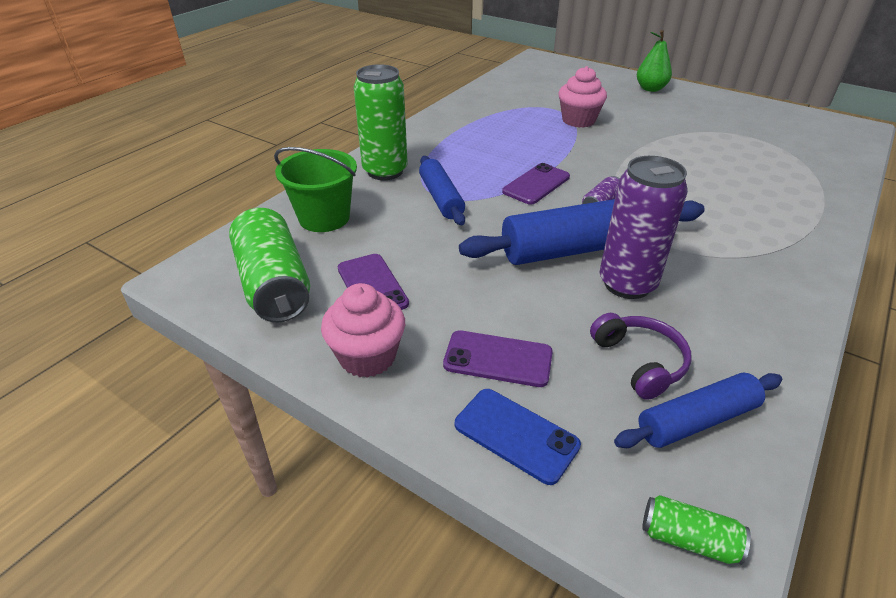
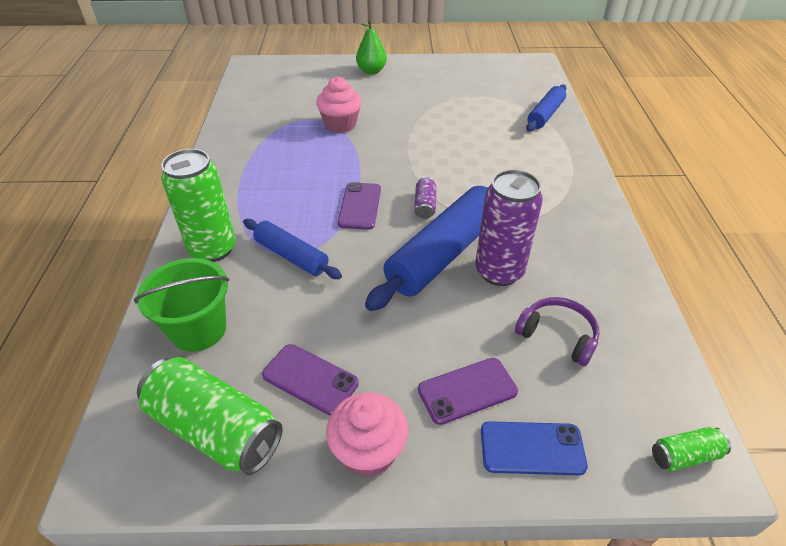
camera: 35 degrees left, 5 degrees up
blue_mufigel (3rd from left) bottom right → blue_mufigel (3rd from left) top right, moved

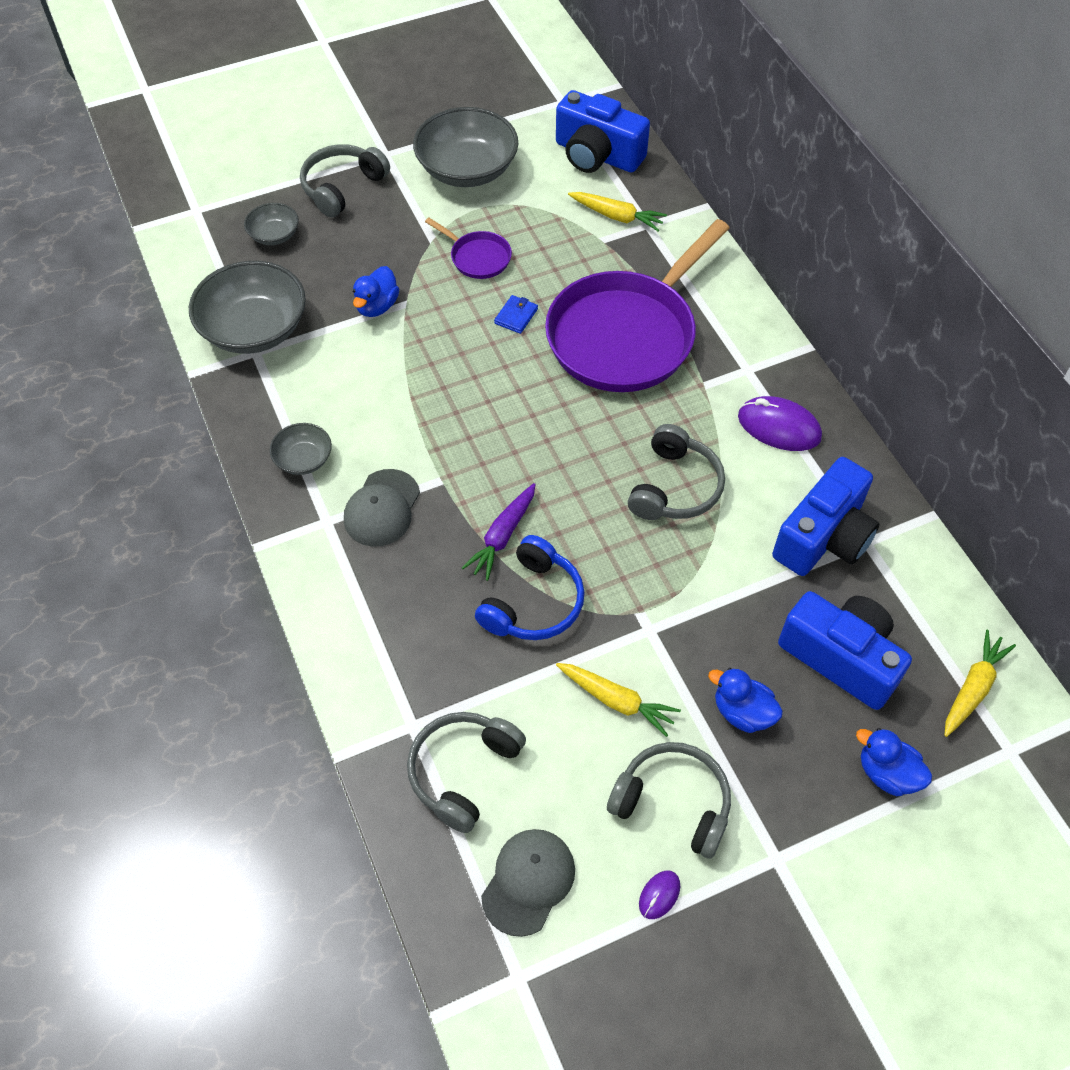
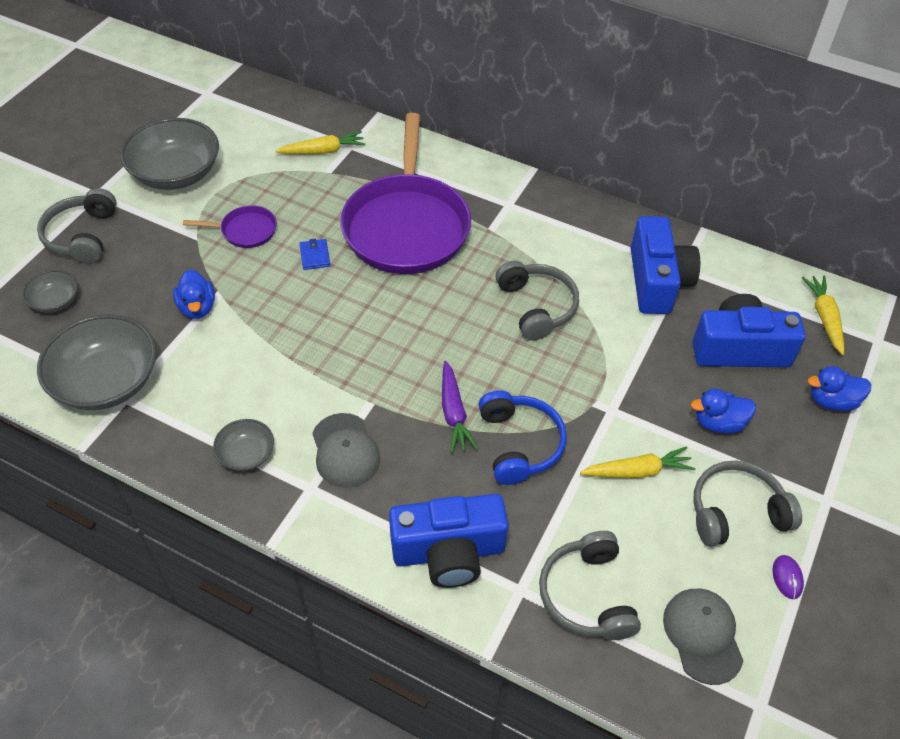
camera: 40 degrees left, 5 degrees down
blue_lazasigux (1st from left) top centre → blue_lazasigux (1st from left) bottom centre, moved
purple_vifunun (2nd from left) middle right → -

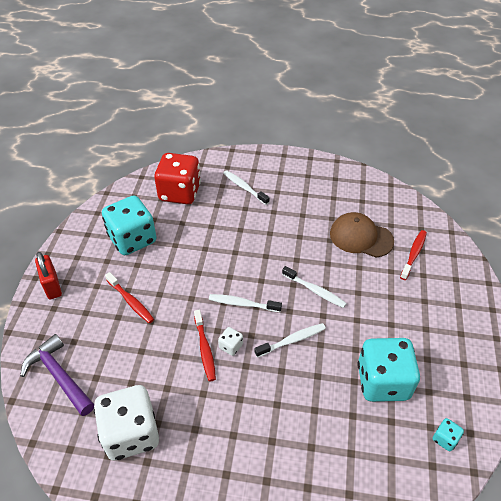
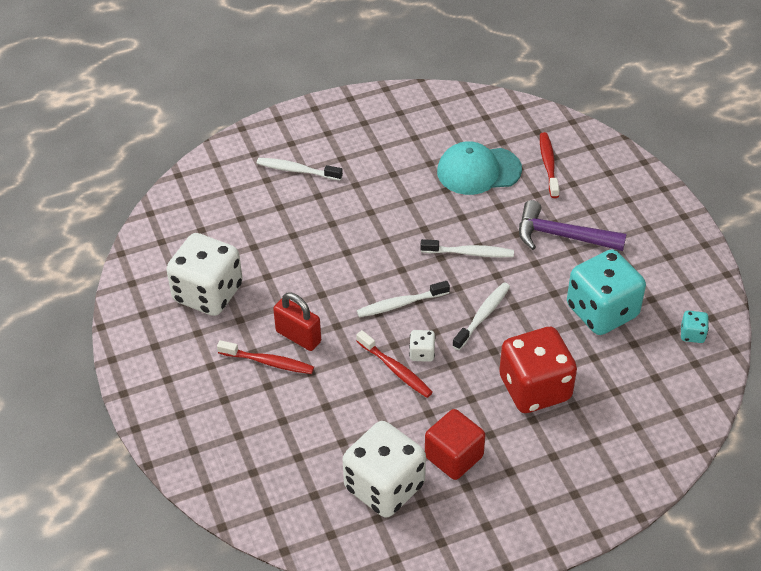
camera: 30 degrees left, 0 degrees up
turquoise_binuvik (1st from left) middle left → white_binuvik (1st from left) middle left
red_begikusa middle left → red_begikusa centre, moved
- → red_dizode bottom centre
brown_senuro middle right → turquoise_senuro top centre
red_binuvik centre → red_binuvik middle right, moved
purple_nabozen bottom left → purple_nabozen middle right, moved

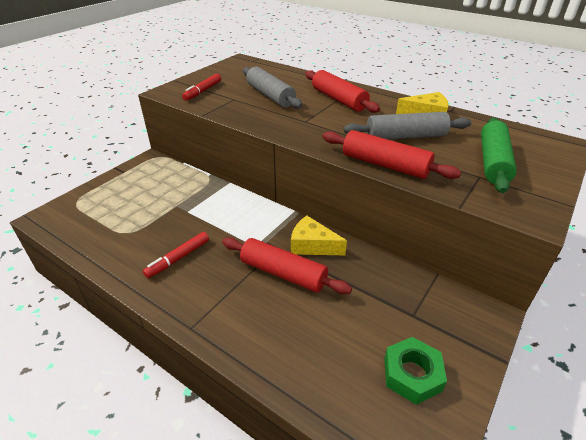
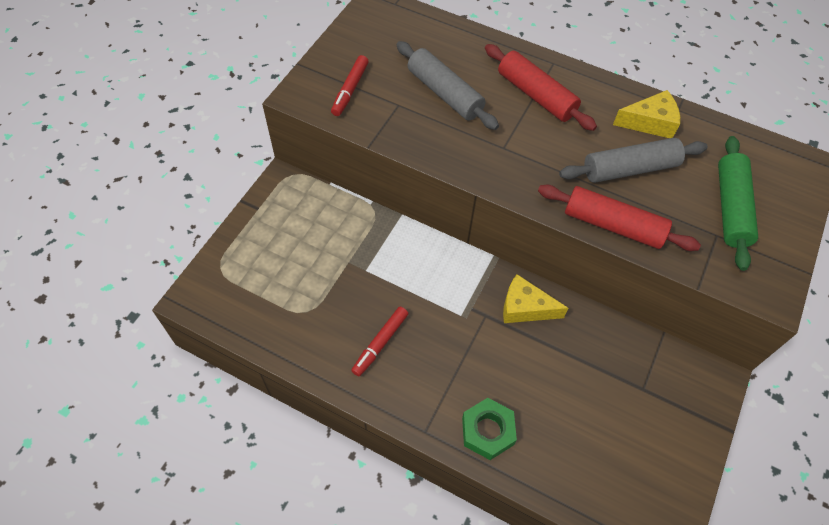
camera: 10 degrees left, 20 degrees up
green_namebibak bottom right → green_namebibak bottom centre, moved
red_mufigel (1st from left) centre → -

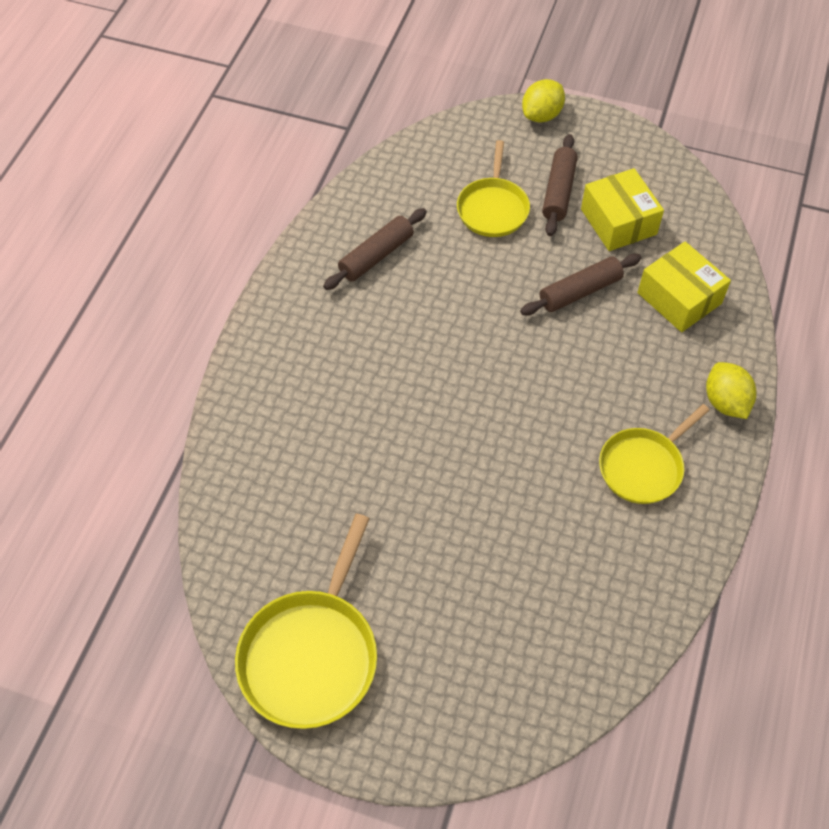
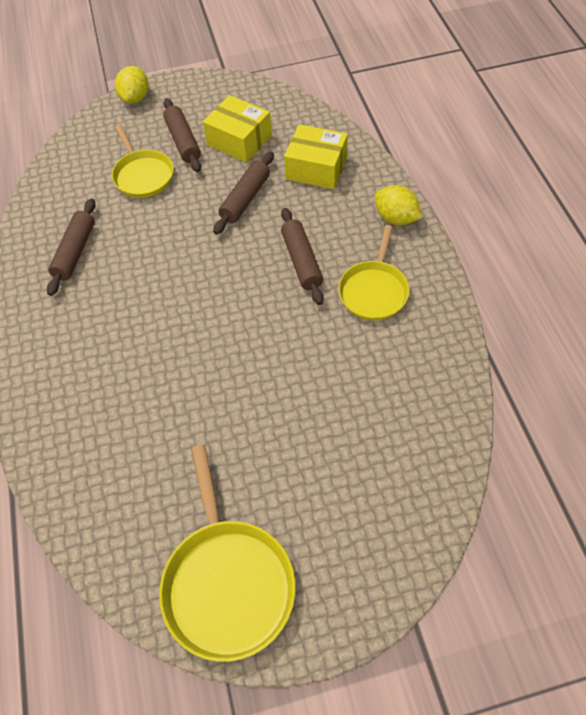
camera: 30 degrees left, 0 degrees up
- → brown_mufigel (4th from left) centre

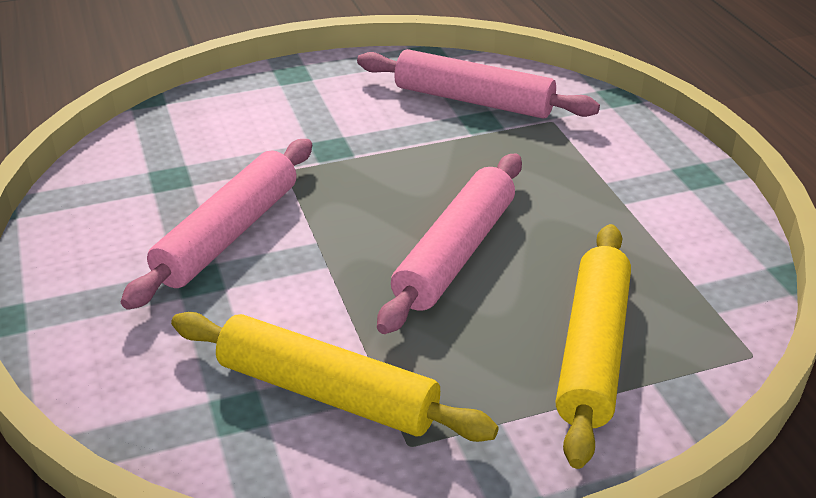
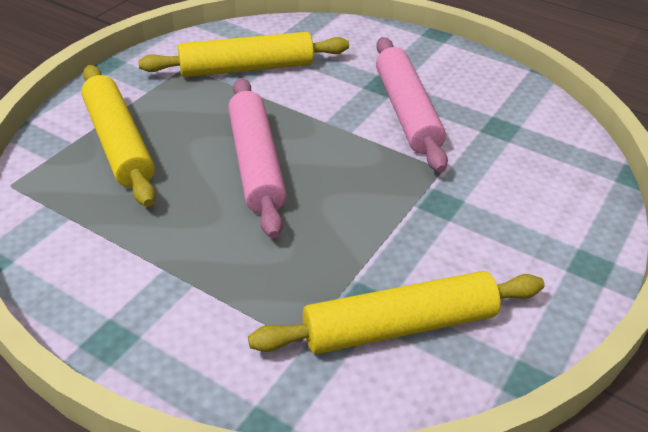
camera: 140 degrees right, 5 degrees up
pink_mufigel (3rd from left) top centre → yellow_mufigel (3rd from left) bottom centre

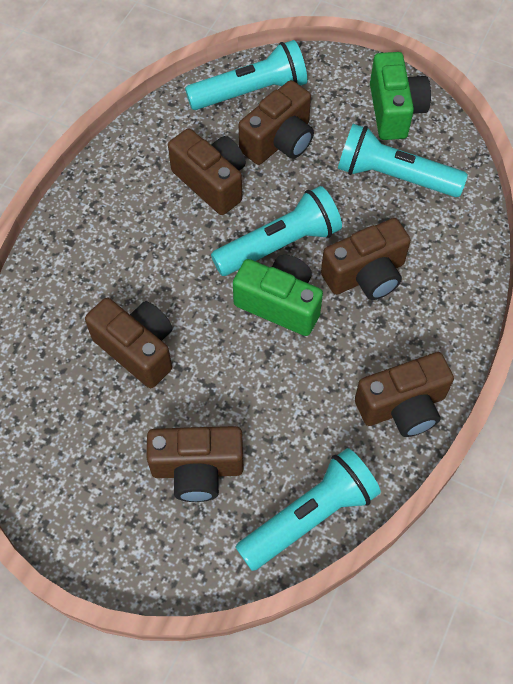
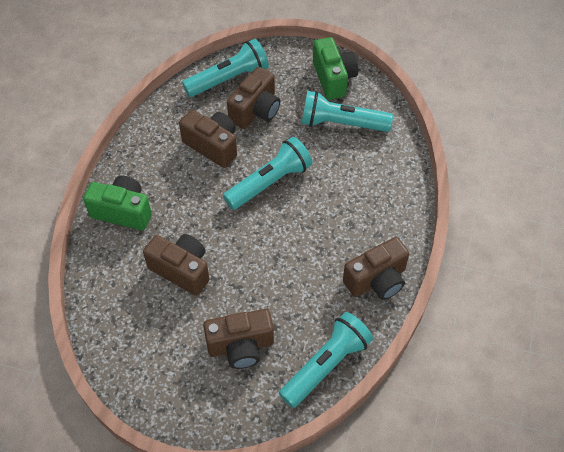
camera: 10 degrees left, 5 degrees down
green_lazasigux (1st from left) centre → green_lazasigux (1st from left) middle left, moved
brown_lazasigux (5th from left) middle right → -

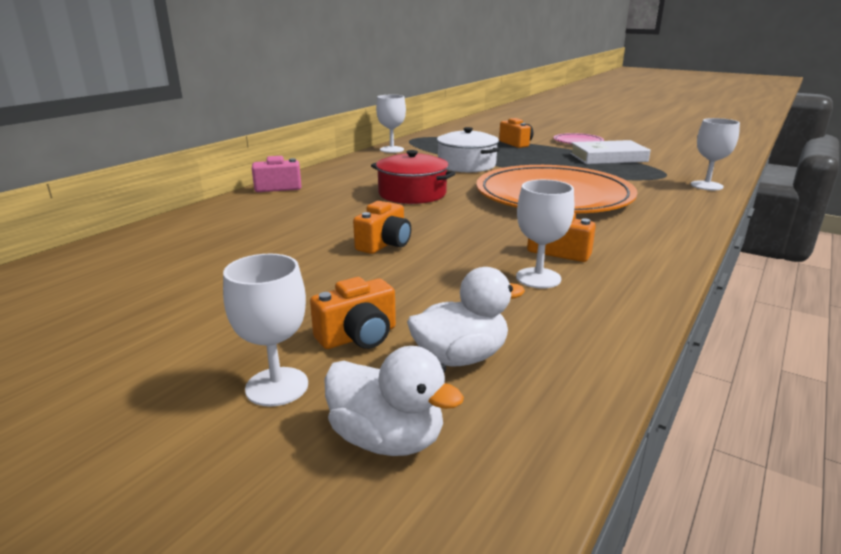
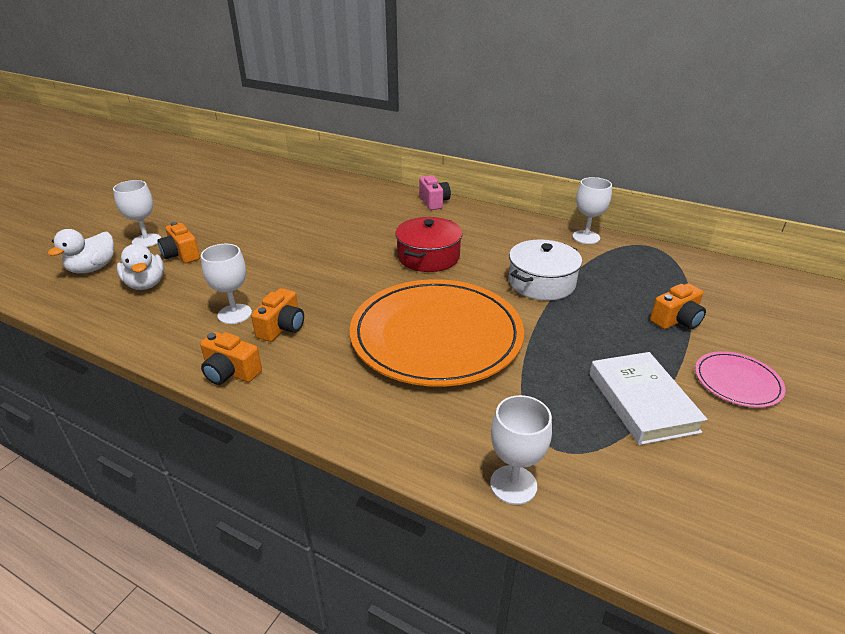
camera: 85 degrees right, 10 degrees up
orange_lazasigux (2nd from left) centre → orange_lazasigux (2nd from left) middle left, moved

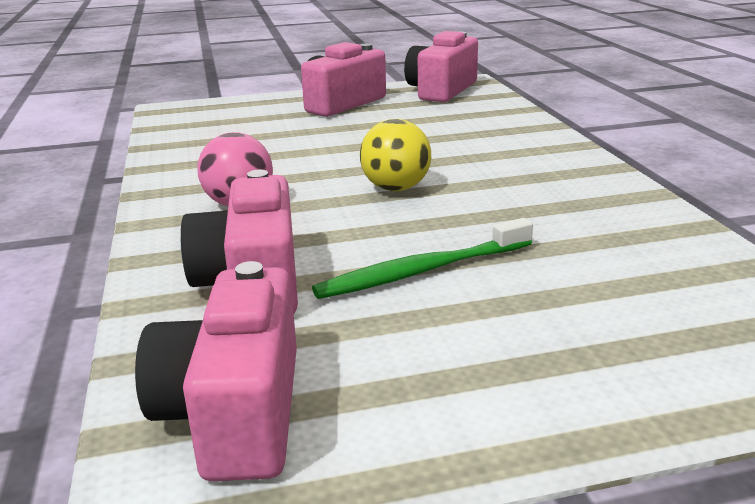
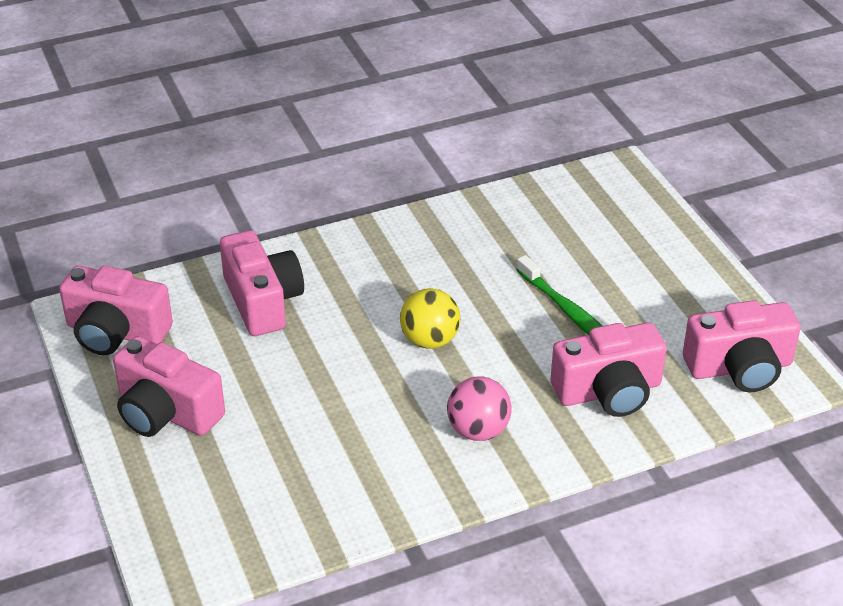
camera: 100 degrees left, 15 degrees up
- → pink_lazasigux (3rd from left) middle left

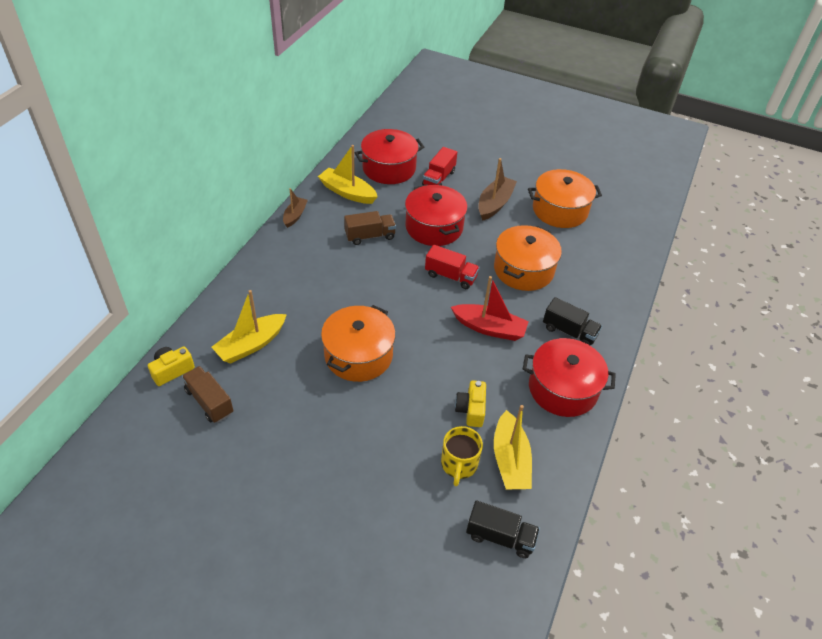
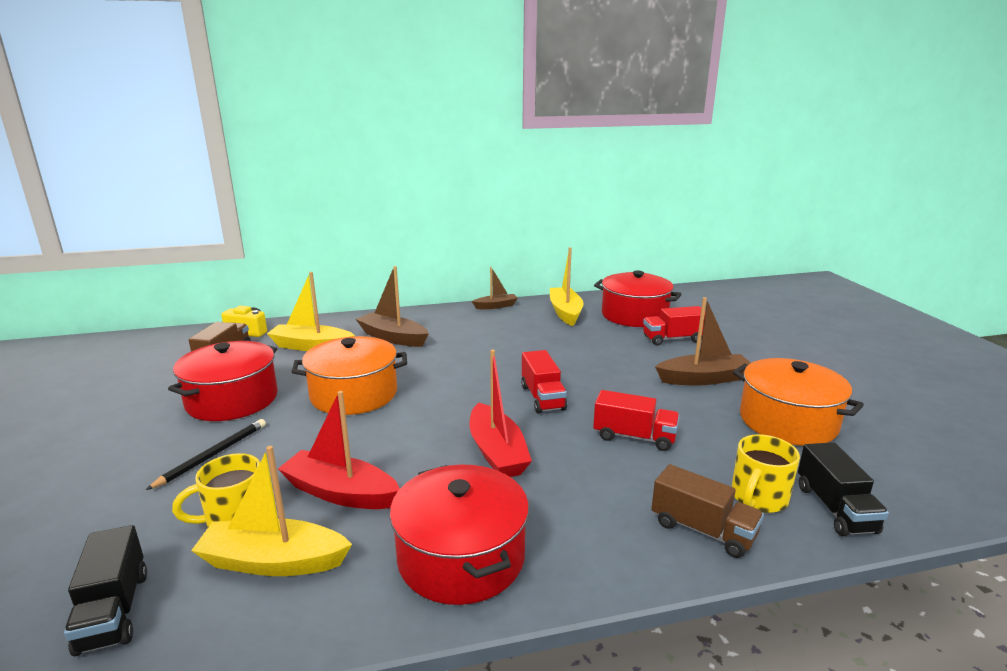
camera: 55 degrees right, 25 degrees down
- → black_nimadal bottom left
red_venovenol (2nd from left in the first image) centre → red_venovenol (1st from left) middle left, moved
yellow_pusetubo (3rd from left in the first image) bottom centre → yellow_pusetubo (1st from left) bottom left, 45 degrees clockwise
yellow_lazasigux (2nd from left) centre → red_pusetubo (1st from left) bottom centre
- → brown_pusetubo (1st from left) centre
orange_venovenol (2nd from left) centre → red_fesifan (2nd from left) centre
brown_fesifan (2nd from left) centre → brown_fesifan (2nd from left) bottom right, moved
- → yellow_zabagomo (2nd from left) bottom right
black_fesifan (2nd from left) middle right → black_fesifan (2nd from left) bottom right, moved

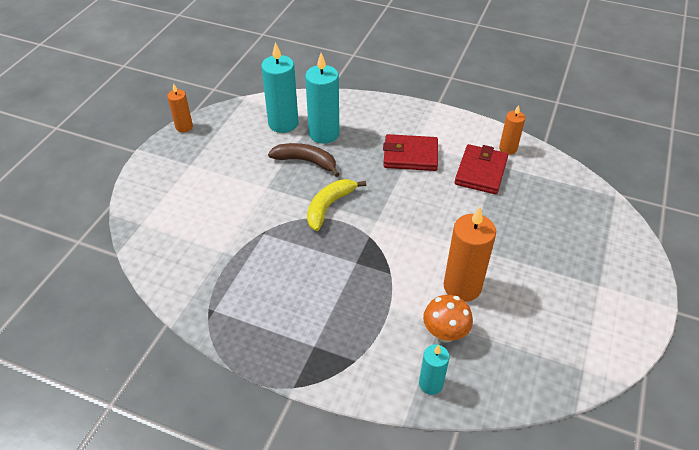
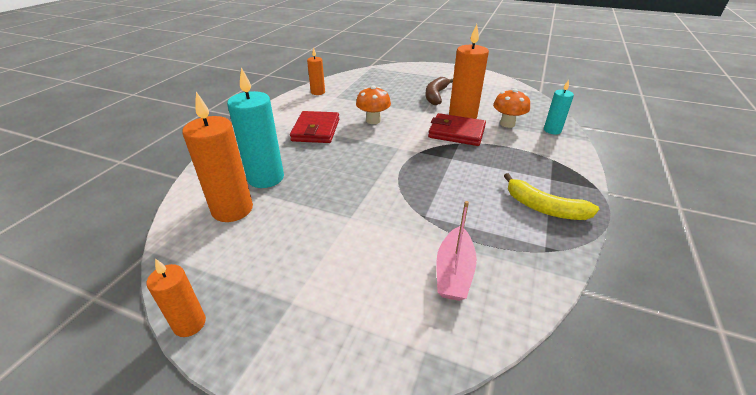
camera: 90 degrees left, 10 degrees down
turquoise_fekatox (1st from left) top centre → orange_fekatox (2nd from left) middle left
- → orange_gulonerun (1st from left) top centre
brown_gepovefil centre → brown_gepovefil top centre, moved
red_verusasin (2nd from left) middle right → red_verusasin (2nd from left) top centre, moved
- → pink_pusetubo centre
yellow_gepovefil centre → yellow_gepovefil middle right, moved

